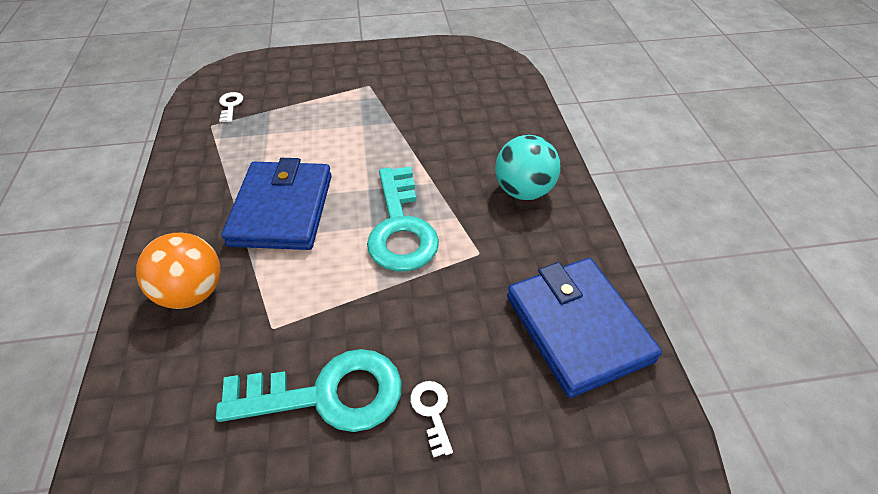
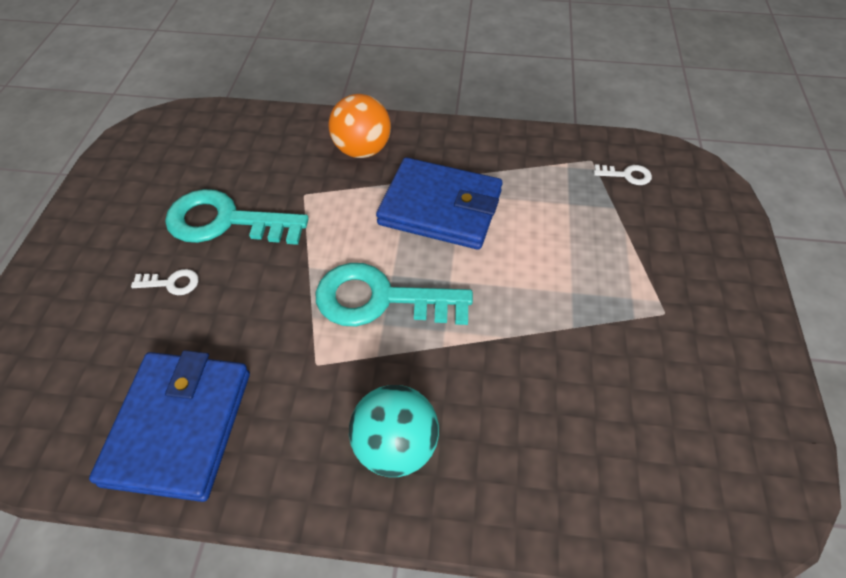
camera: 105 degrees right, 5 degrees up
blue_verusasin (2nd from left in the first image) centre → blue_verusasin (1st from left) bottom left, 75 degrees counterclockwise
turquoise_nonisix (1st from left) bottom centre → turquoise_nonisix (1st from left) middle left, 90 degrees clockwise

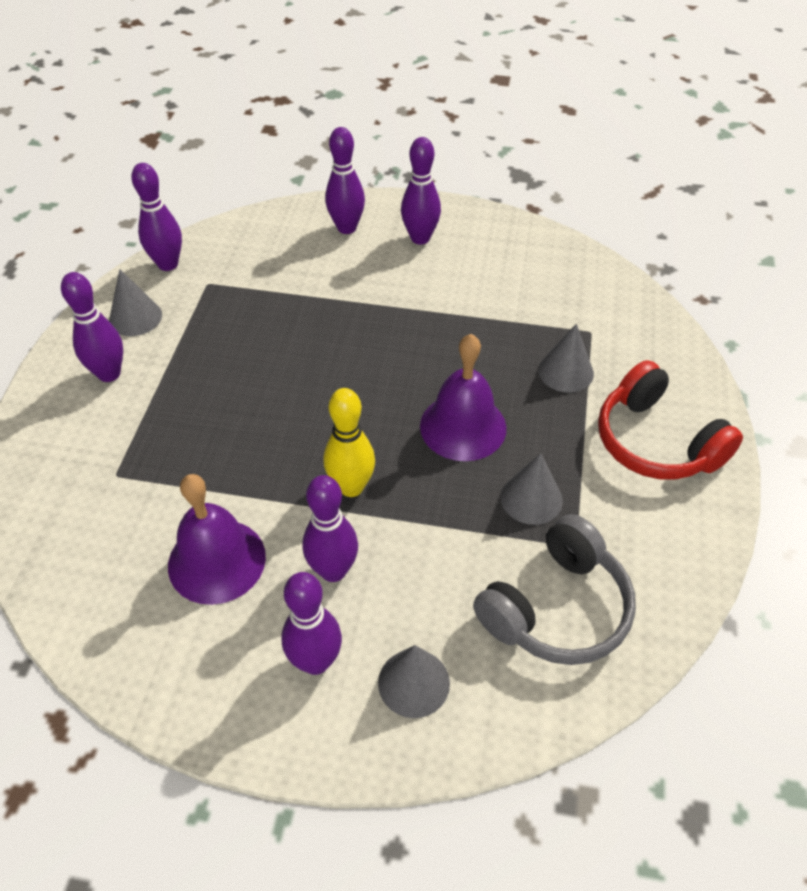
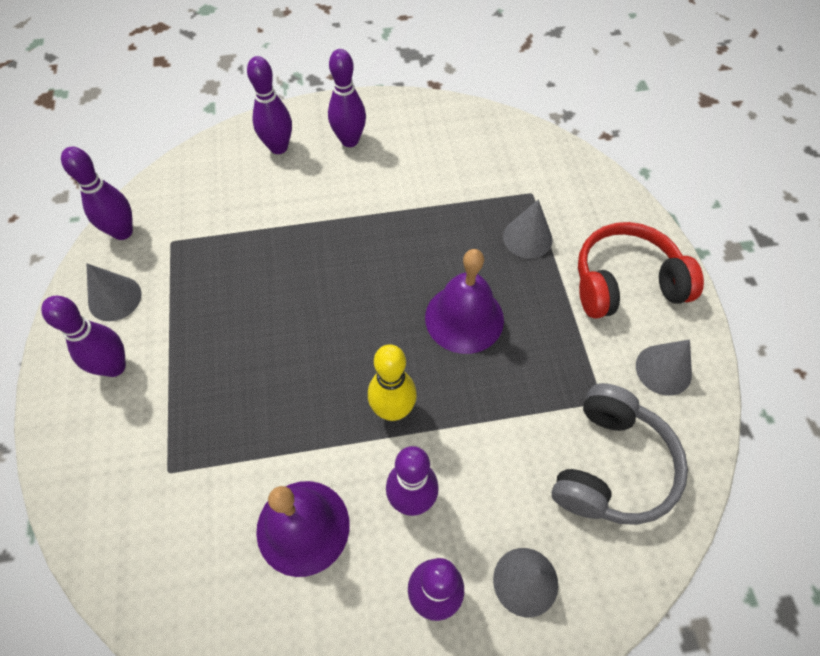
camera: 20 degrees left, 10 degrees up
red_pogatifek middle right, 135 degrees clockwise
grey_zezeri (3rd from left in the first image) centre → grey_zezeri (4th from left) middle right, moved

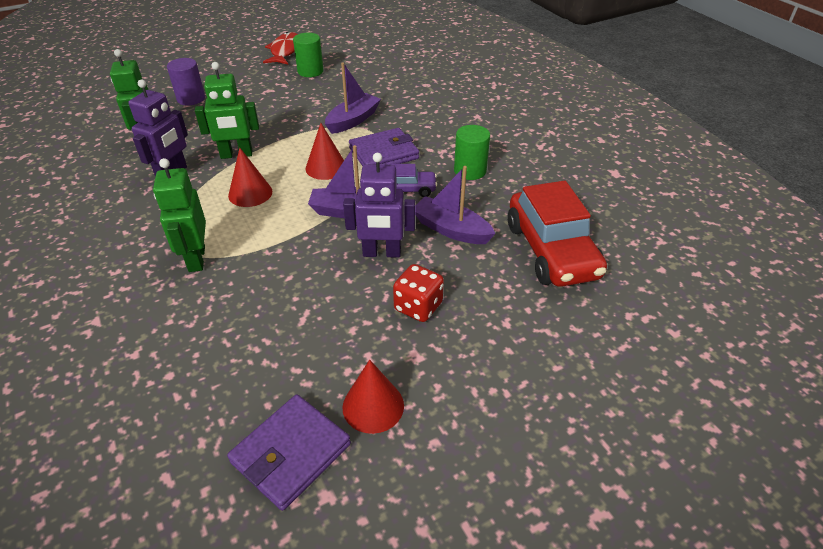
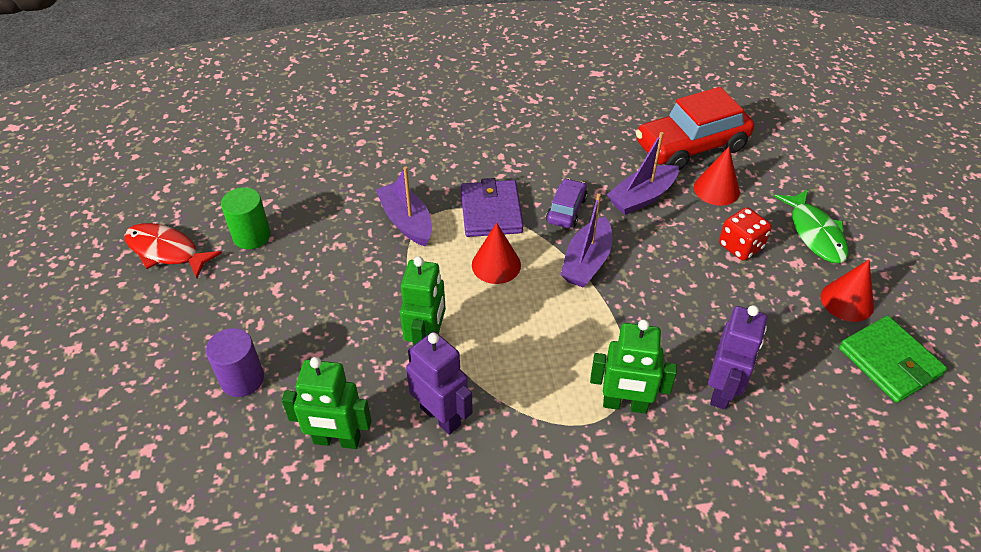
camera: 70 degrees left, 5 degrees up
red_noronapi middle right → red_noronapi top right, 150 degrees clockwise
red_zezeri (1st from left in the first image) top left → red_zezeri (2nd from left) top right, moved
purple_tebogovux (2nd from left) centre → purple_tebogovux (2nd from left) middle right, moved
- → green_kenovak middle right
purple_verusasin (1st from left) bottom centre → green_verusasin middle right
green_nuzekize (2nd from left) top centre → -

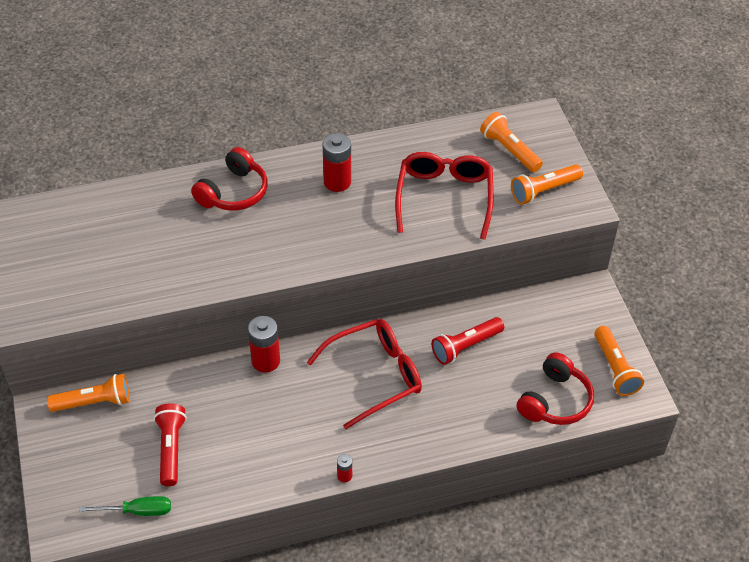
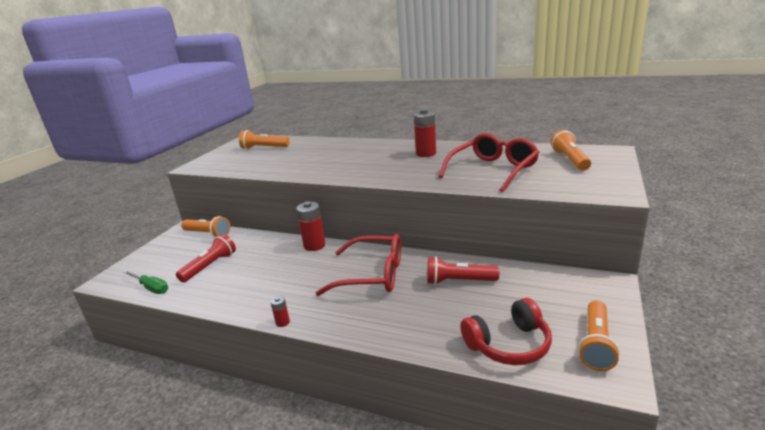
camera: 40 degrees right, 25 degrees down
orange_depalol (3rd from left in the first image) top right → orange_depalol (2nd from left) top centre, moved
red_pogatifek (1st from left) top left → -

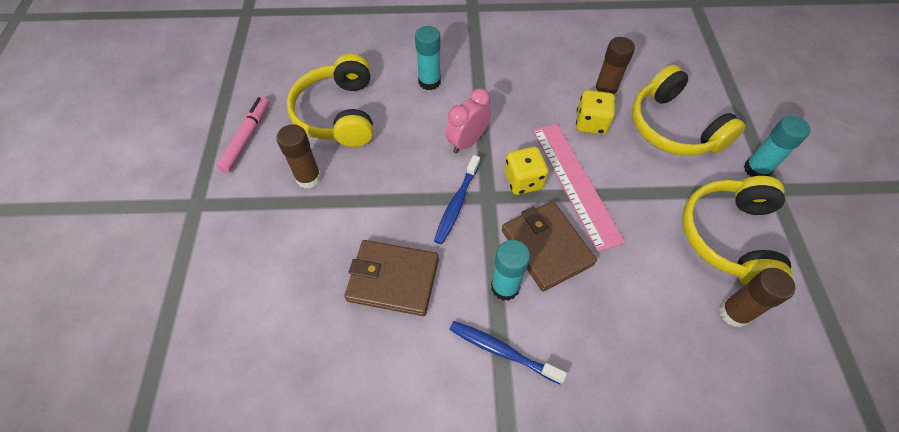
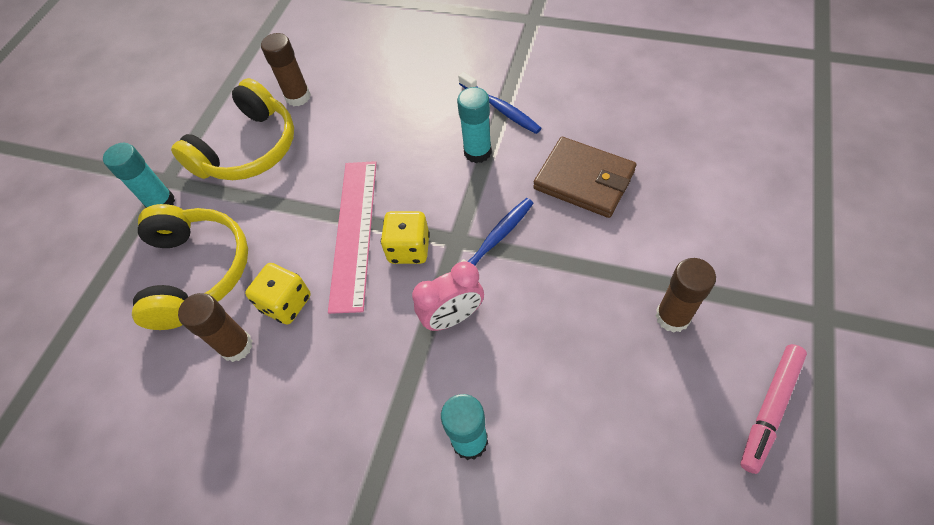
camera: 155 degrees left, 0 degrees up
yellow_pogatifek (1st from left) top centre → -
brown_verusasin (2nd from left) centre → -

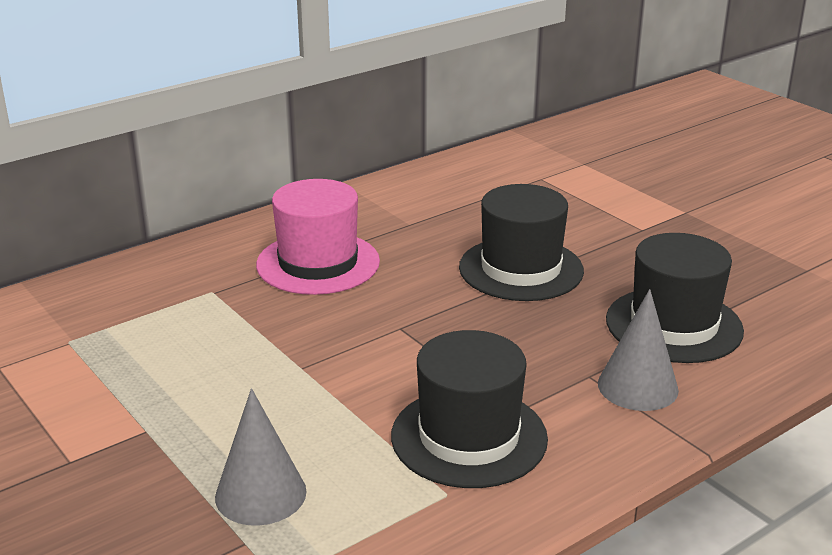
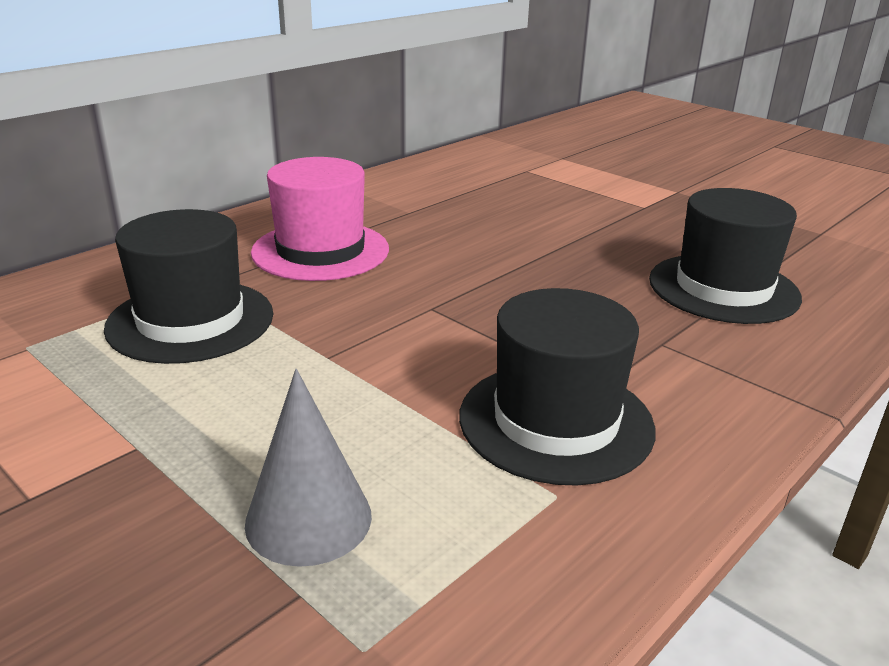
camera: 10 degrees left, 0 degrees up
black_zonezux (2nd from left in the first image) centre → black_zonezux (1st from left) middle left, moved
grey_zezeri (2nd from left) middle right → -

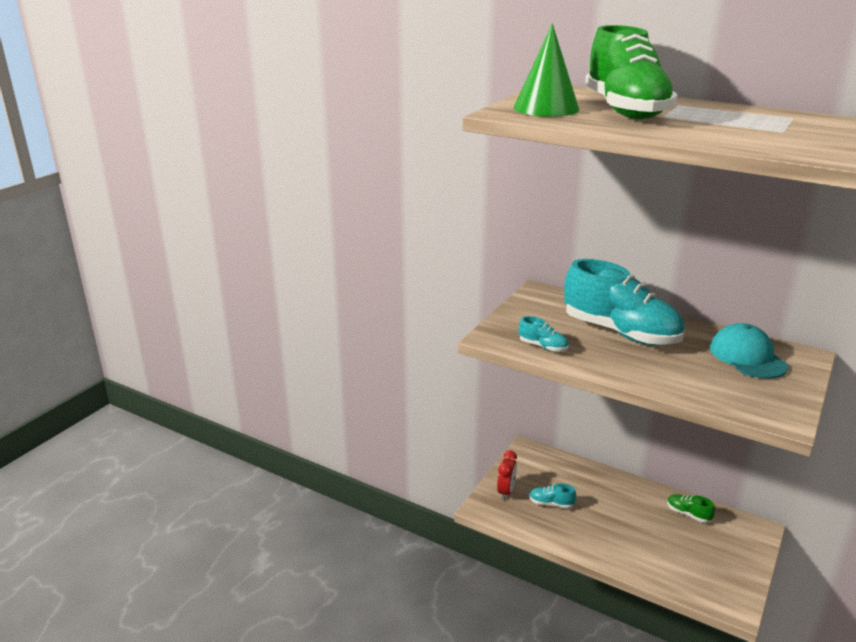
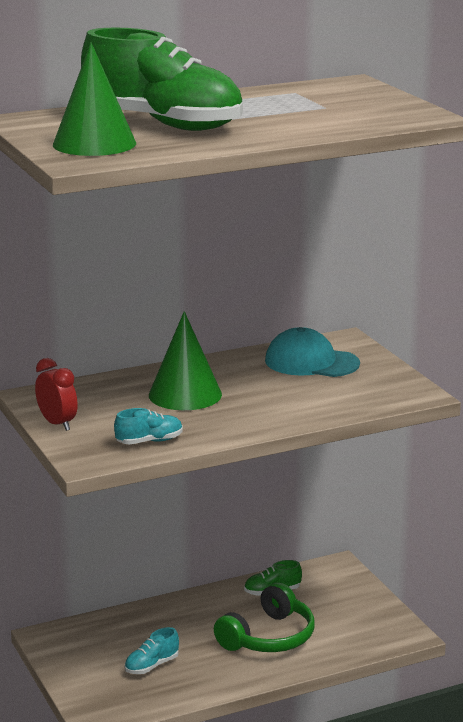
camera: 55 degrees left, 5 degrees down
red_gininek bottom centre → red_gininek middle left, moved
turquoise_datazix (3rd from left) middle right → green_zezeri (2nd from left) centre
- → green_pogatifek bottom centre

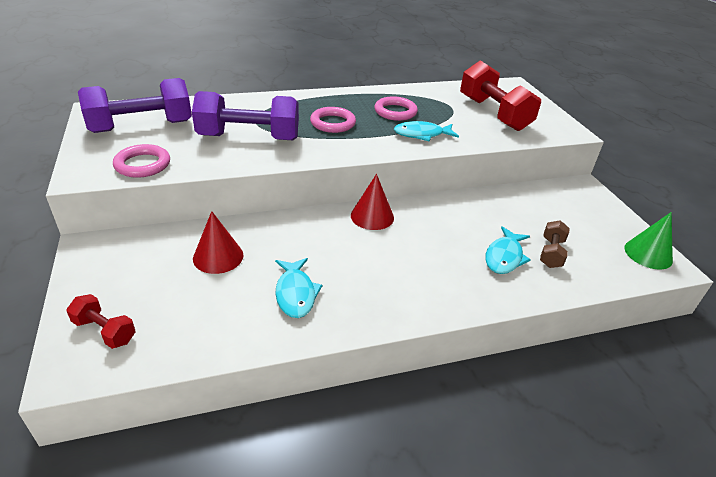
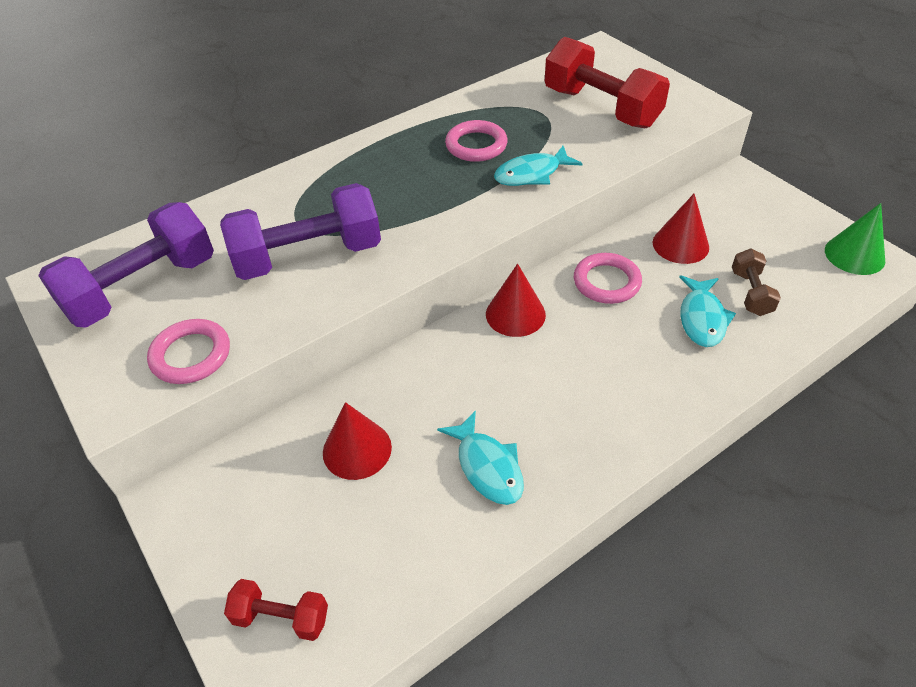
camera: 15 degrees left, 10 degrees up
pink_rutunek (2nd from left in the first image) top centre → pink_rutunek (3rd from left) centre, moved
- → red_zezeri (3rd from left) middle right

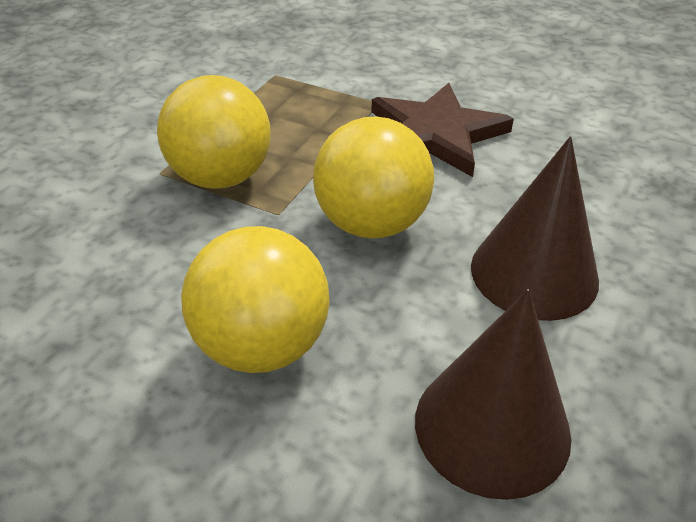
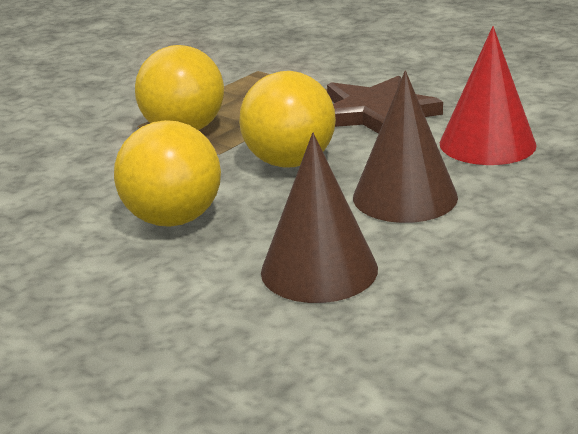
camera: 15 degrees right, 15 degrees down
- → red_zezeri top right

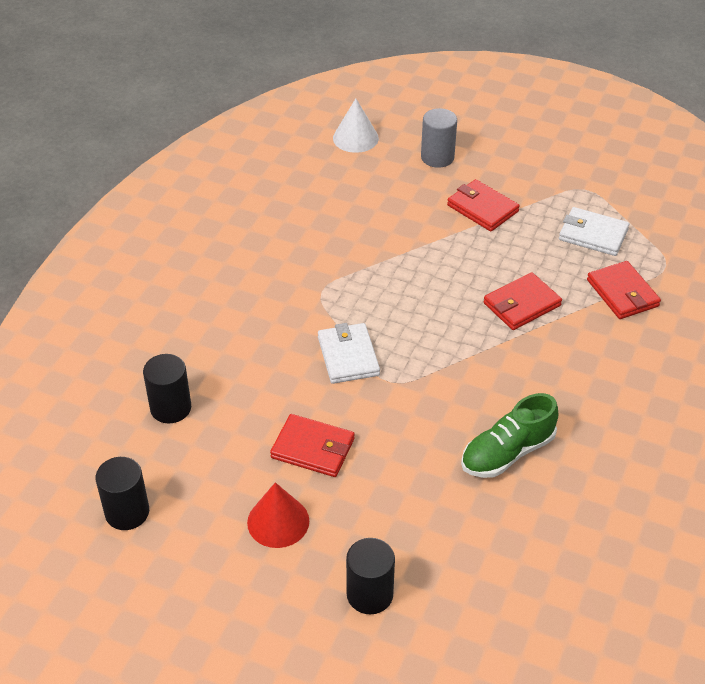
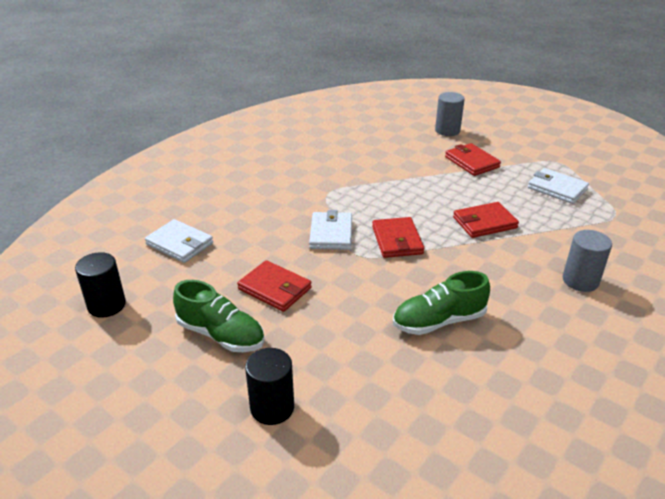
camera: 15 degrees right, 10 degrees down
black_nuzekize (2nd from left) middle left → white_verusasin (1st from left) middle left
red_zezeri bottom centre → green_datazix (1st from left) middle left
red_verusasin (4th from left in the first image) middle right → red_verusasin (2nd from left) centre, moved
- → grey_nuzekize (2nd from left) middle right
white_zezeri top centre → -

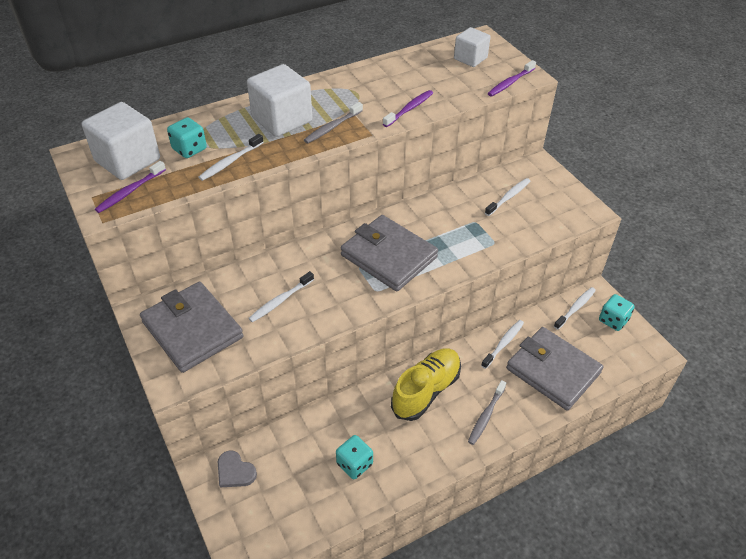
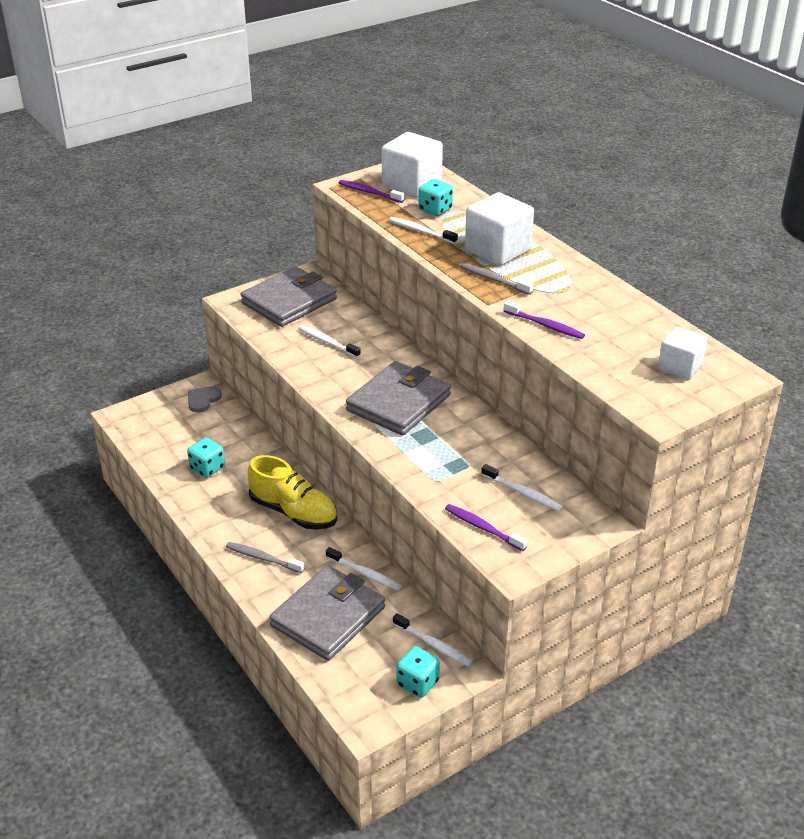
camera: 85 degrees right, 10 degrees down
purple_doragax (3rd from left in the first image) top right → purple_doragax (2nd from left) centre, moved

